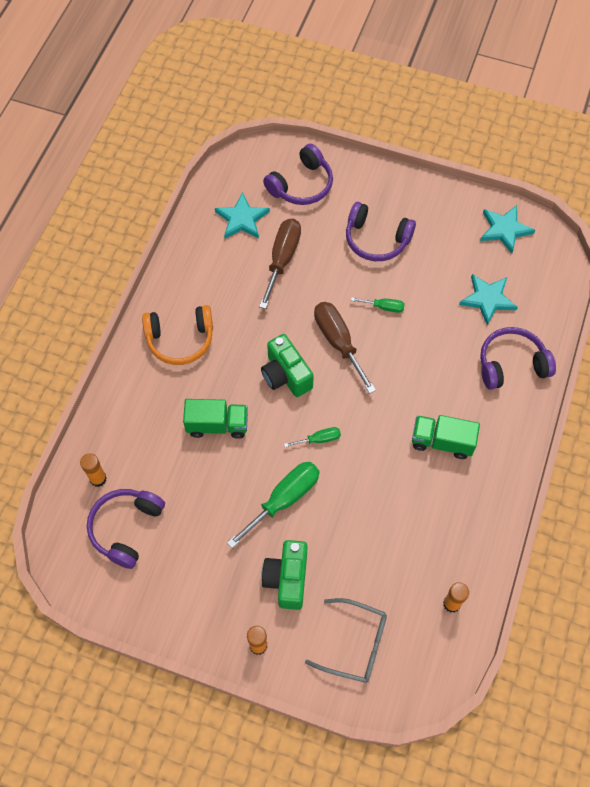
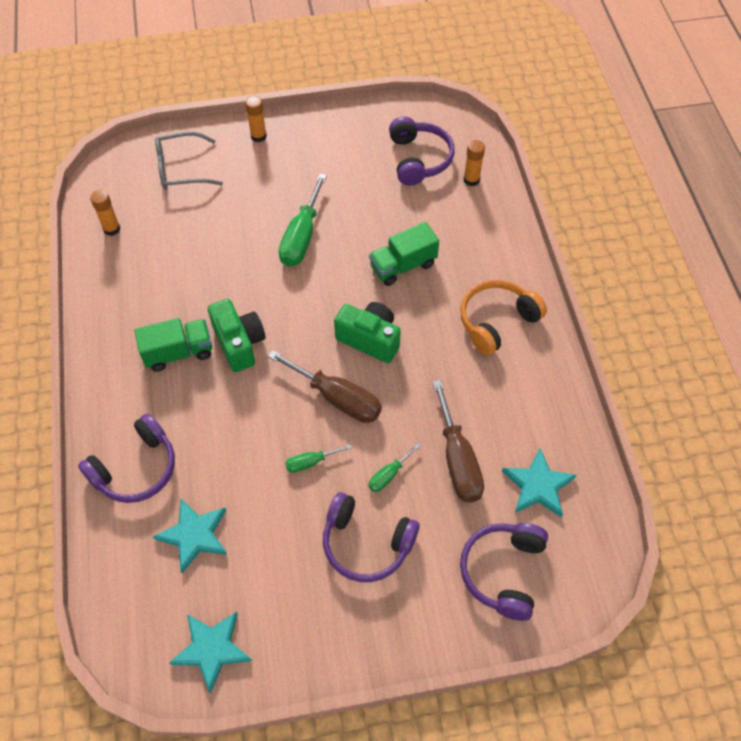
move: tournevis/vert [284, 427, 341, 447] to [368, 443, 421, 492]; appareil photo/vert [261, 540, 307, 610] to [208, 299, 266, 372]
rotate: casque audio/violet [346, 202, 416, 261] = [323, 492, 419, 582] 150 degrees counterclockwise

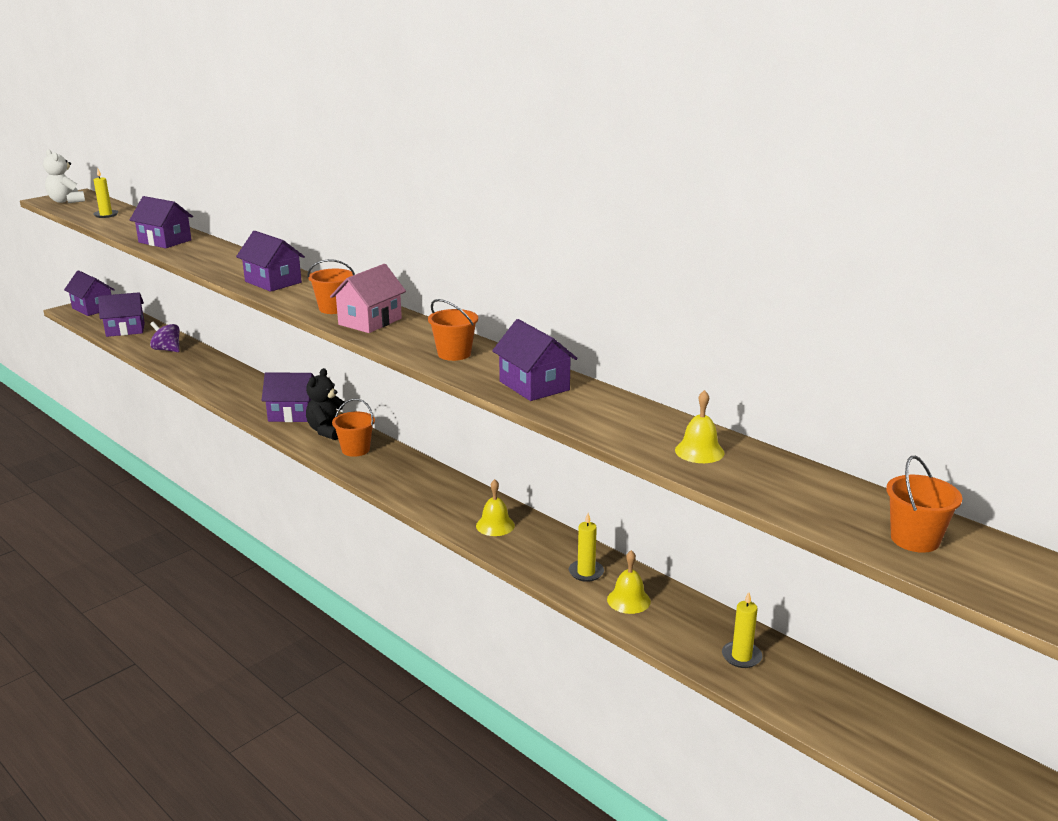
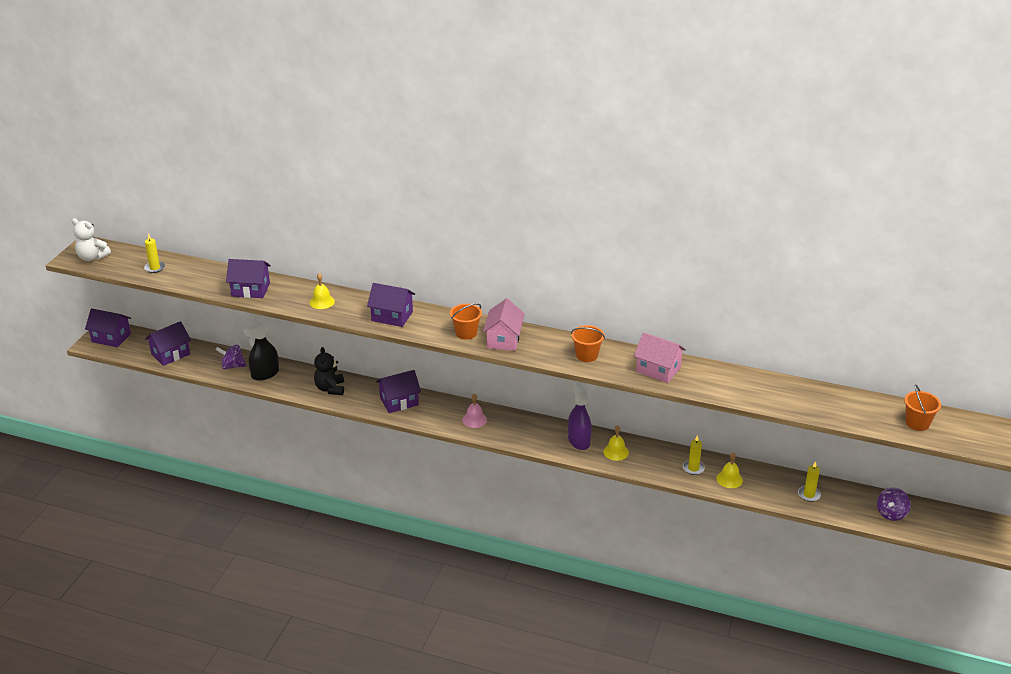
insert: vaporisateur/noir [243, 322, 279, 381]; vaporisateur/violet [568, 381, 592, 450]; toupie/violet [877, 488, 911, 521]
move: ours en peluche/noir [306, 368, 344, 440] to [314, 347, 344, 395]; cloche/jaune [675, 390, 725, 463] to [310, 273, 335, 309]
replace: seau/orange [332, 398, 375, 457] to cloche/rose [462, 393, 487, 428]
recolor: maison/violet [492, 319, 578, 401] to maison/rose [634, 332, 686, 383]

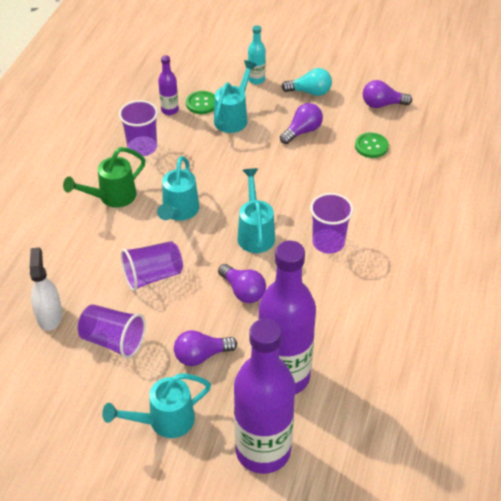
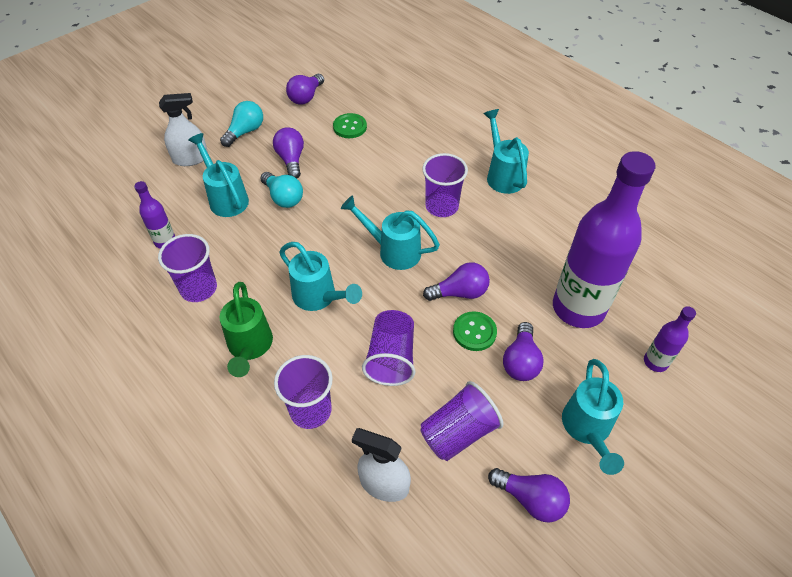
insert: arrosoir/turquoise [483, 109, 529, 194]; ampoule/turquoise [260, 172, 303, 208]; gobelet/violet [274, 355, 333, 429]; ampoule/violet [488, 468, 570, 523]
move: bouton/vert [186, 91, 215, 114] to [453, 311, 497, 351]
replace: bouteille/turquoise [248, 25, 266, 85] to vaporisateur/blanc [159, 93, 208, 166]
resize: bouteille/violet [234, 318, 295, 474] = [644, 306, 696, 372] x0.44

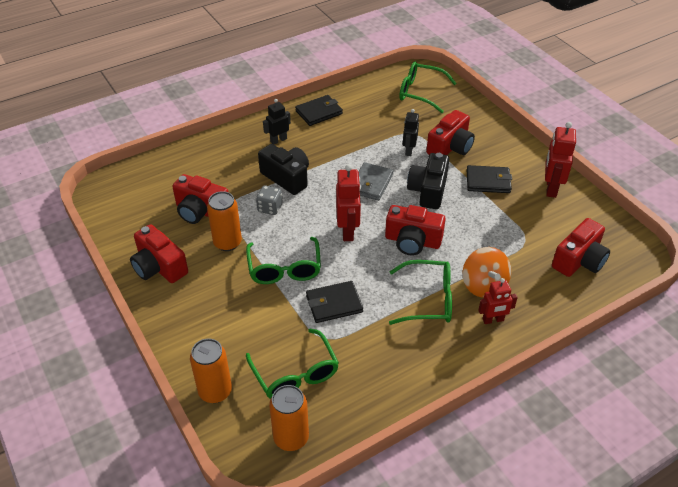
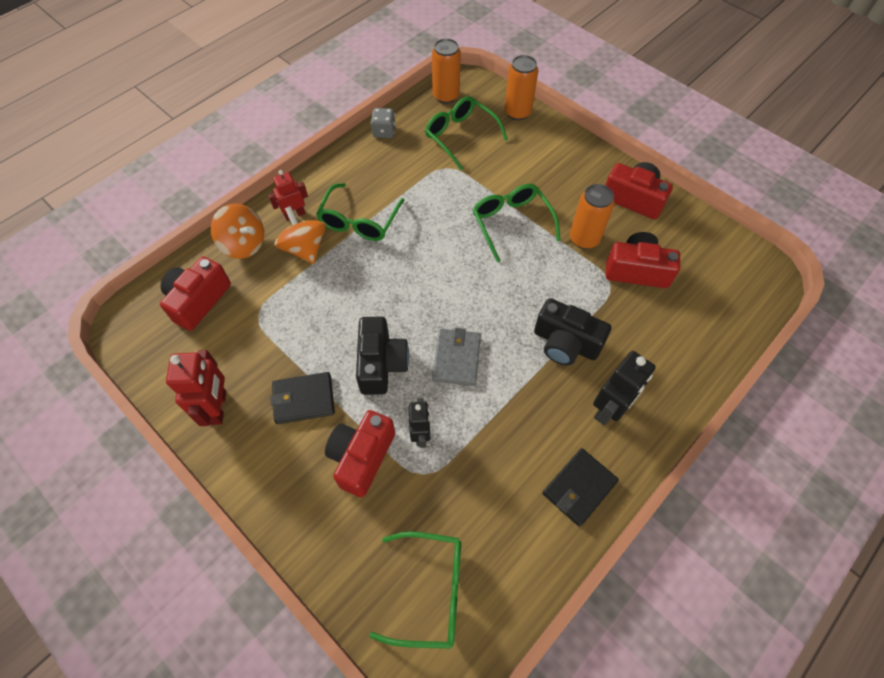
delete: robot/rouge [336, 164, 361, 241]; appareil photo/rouge [385, 205, 446, 256]; portefeuille/noir [306, 281, 363, 323]
insert: toupie/orange [211, 203, 264, 259]
move: dé/gris [256, 185, 283, 215] to [371, 108, 396, 138]
rotate: lunettes/vert [389, 260, 452, 325] = [316, 183, 405, 241] 60 degrees counterclockwise
resize: robot/noir [263, 99, 291, 144] = [593, 351, 656, 426] x1.53

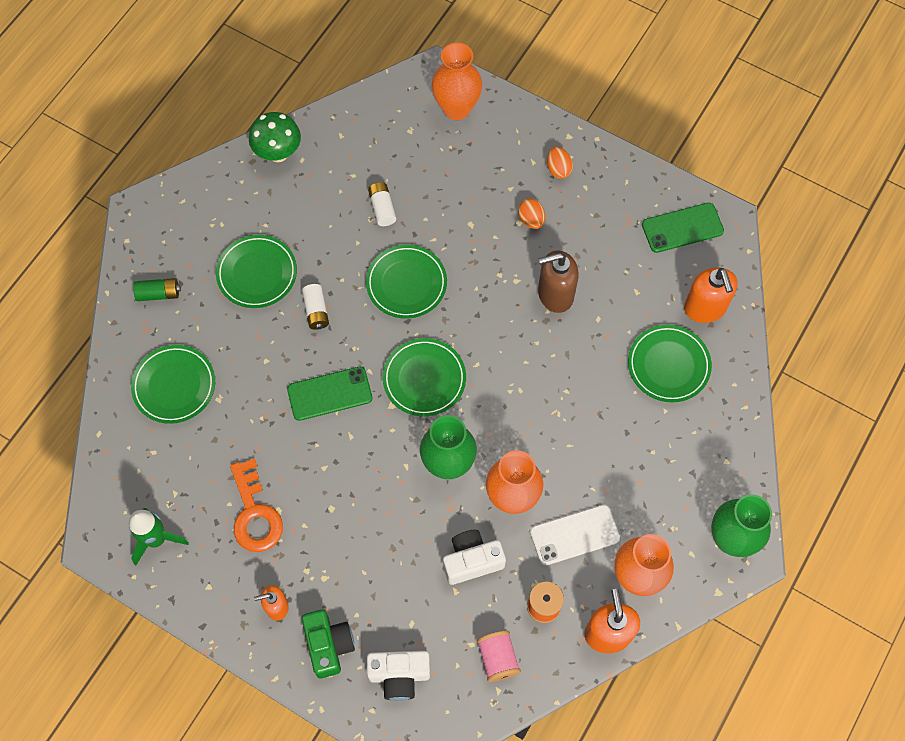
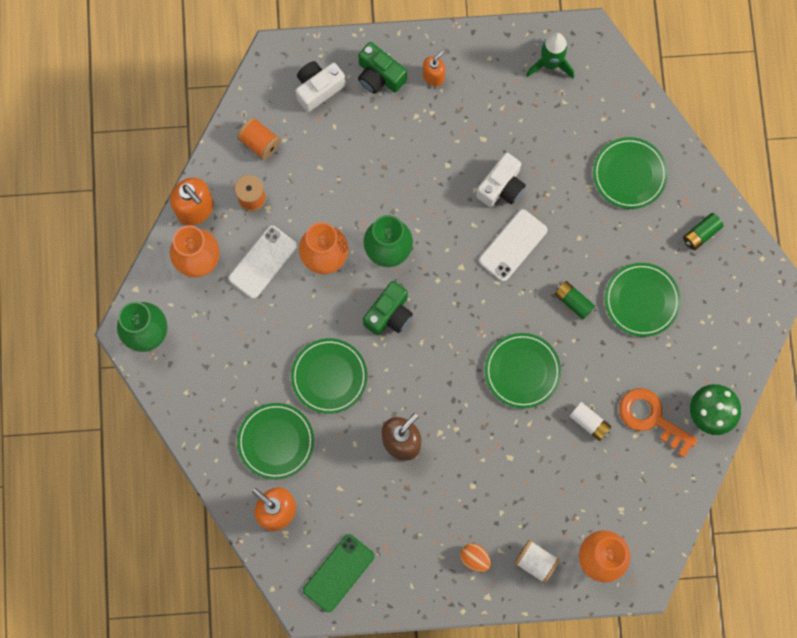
delete: œuf/orange [518, 198, 545, 229]
insert: appareil photo/vert [363, 281, 413, 335]; bobine/blanc [514, 540, 560, 584]
move: assiette/vert [383, 338, 466, 416] to [291, 338, 367, 414]; clé/orange [230, 458, 283, 552] to [619, 388, 698, 457]; appareil photo/blanc [443, 530, 506, 585] to [476, 153, 526, 207]
recolor: pile/blanc [302, 284, 329, 330] to pile/vert [554, 281, 595, 319]; téléphone/vert [287, 367, 372, 421] to téléphone/blanc [479, 209, 547, 281]; bobine/rose [477, 630, 521, 682] to bobine/orange [237, 117, 281, 160]

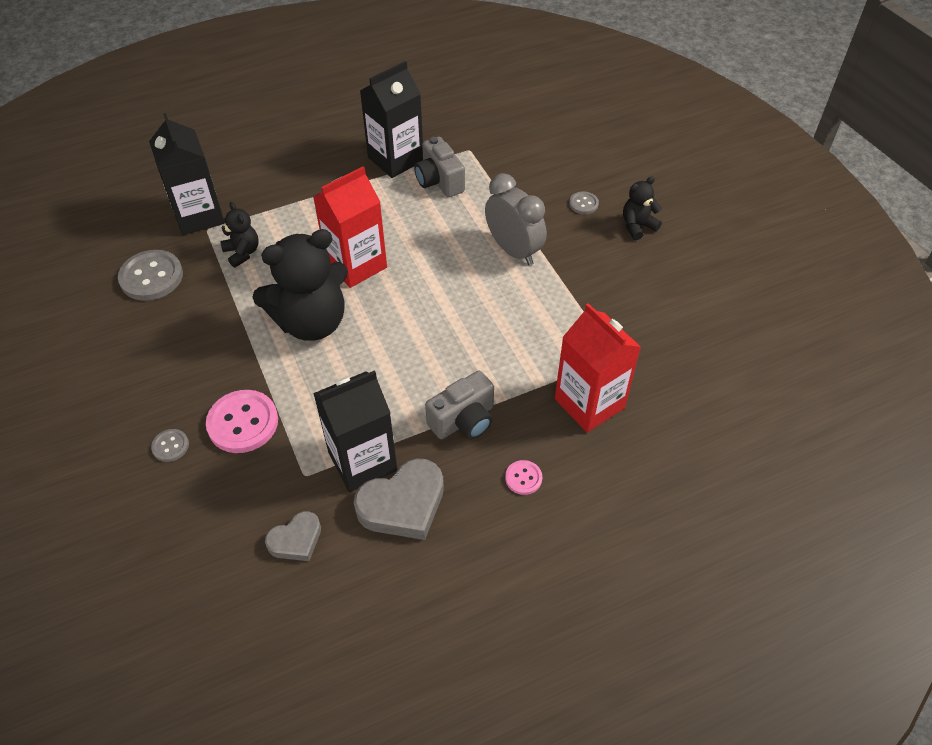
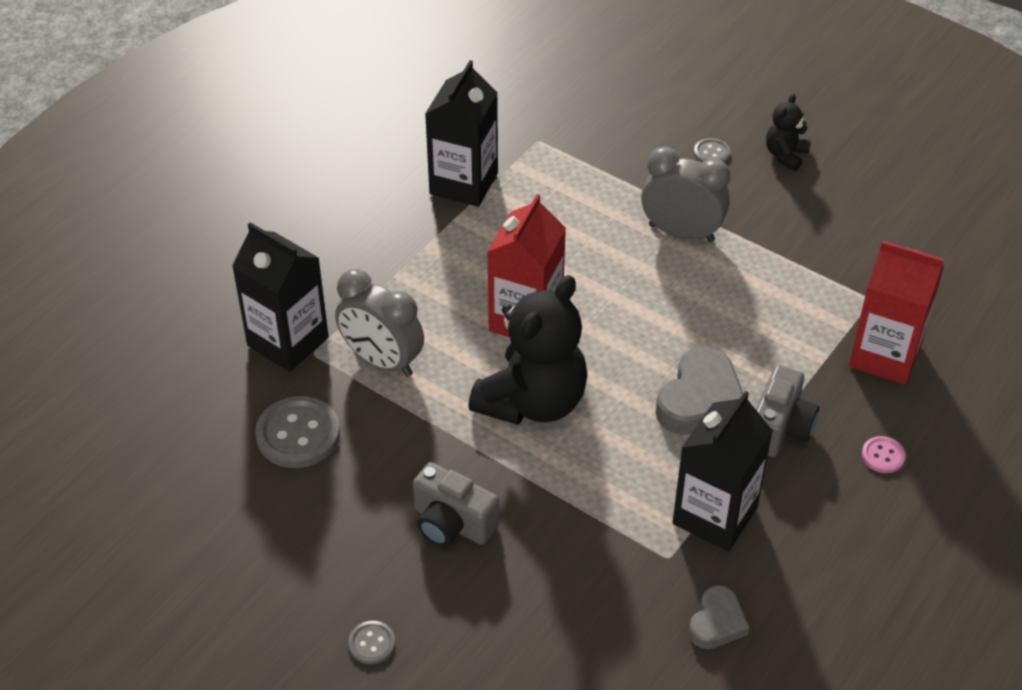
delete: bouton/rose [206, 390, 278, 453]
move: appareil photo/gris [414, 137, 465, 197] to [413, 462, 499, 547]; bouton/gris [151, 429, 189, 462] to [348, 621, 395, 664]; cœur/gris [354, 458, 444, 540] to [656, 347, 743, 435]
replace: ours en peluche/noir [220, 202, 259, 268] to réveil/gris [335, 269, 424, 377]

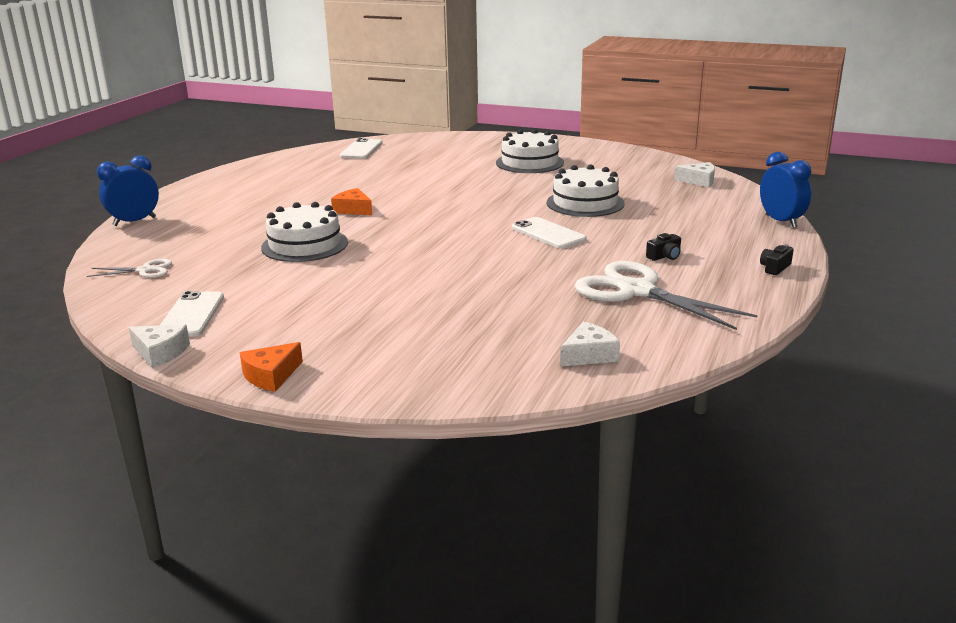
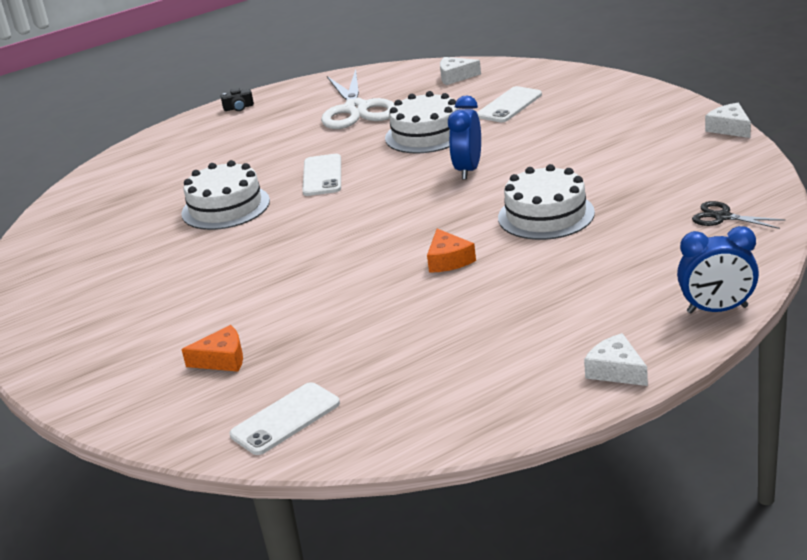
delete: appareil photo/noir [646, 233, 681, 261]
move: gâteau/blanc [496, 129, 564, 173] to [385, 91, 458, 153]; réveil/bleu [760, 152, 811, 228] to [448, 95, 481, 180]; fromage/blanc [674, 162, 715, 187] to [584, 333, 648, 386]; téléphone/blanc [159, 291, 224, 337] to [477, 86, 542, 122]; fromage/orange [240, 342, 303, 392] to [181, 325, 243, 372]
recolor: ciseaux/blanc [87, 259, 172, 278] to ciseaux/noir [692, 201, 785, 229]

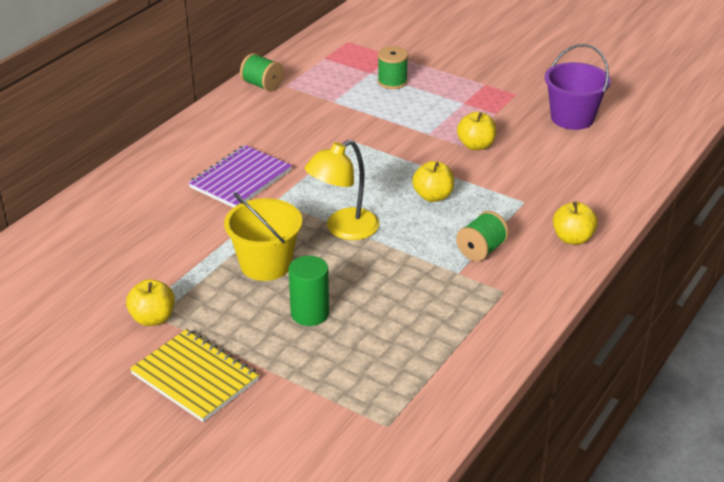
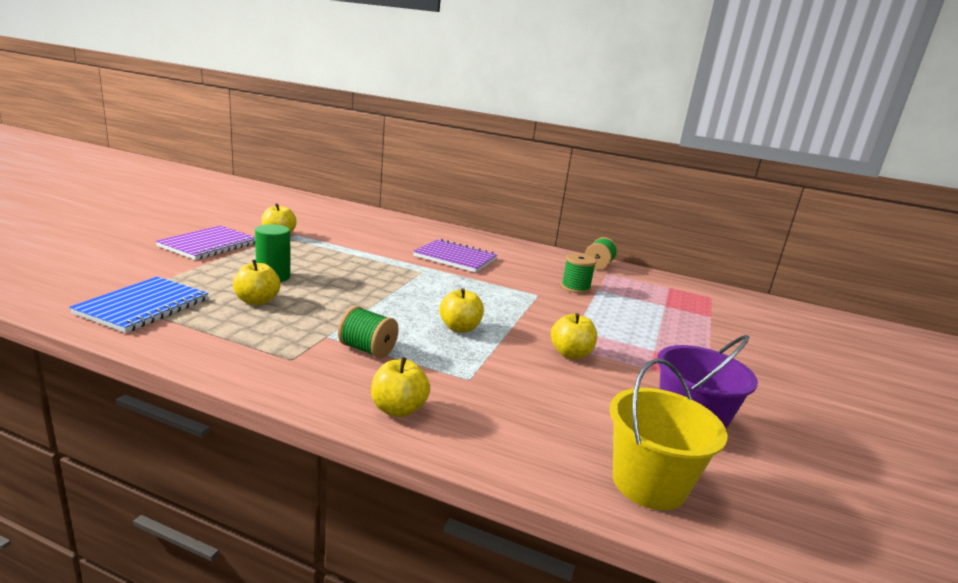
delete: lampe/jaune [305, 140, 379, 240]
insert: pomme/jaune [233, 259, 281, 305]; carnet/bleu [69, 277, 208, 333]
move: bobine/vert [378, 46, 408, 89] to [561, 253, 596, 294]; seau/jaune [224, 192, 302, 281] to [610, 359, 728, 510]
recolor: carnet/jaune [130, 329, 260, 422] to carnet/violet [156, 226, 255, 260]

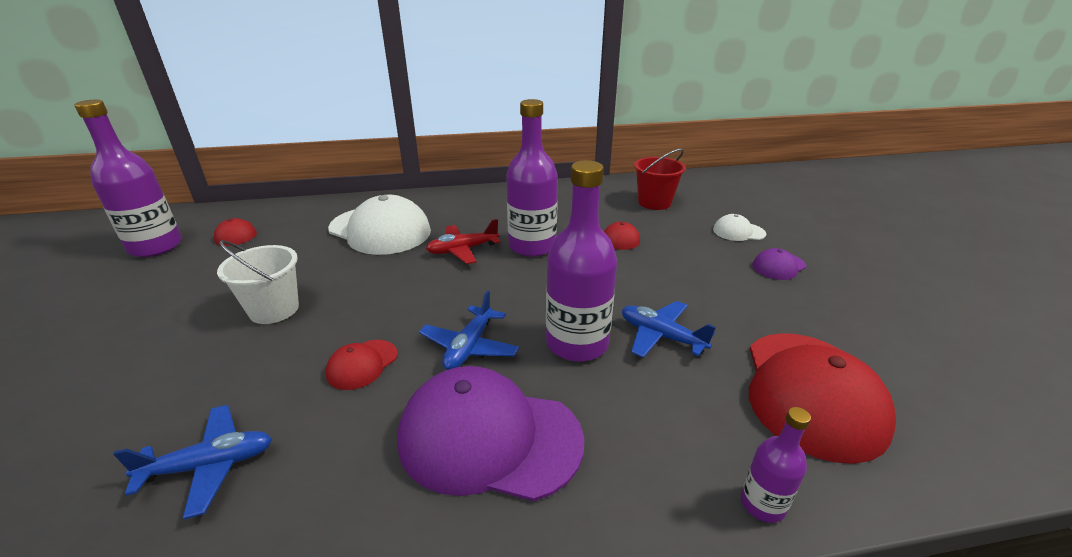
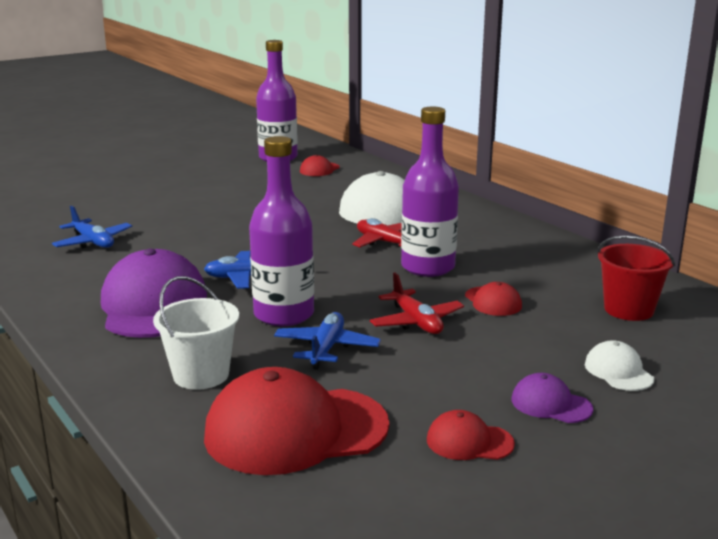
delete: bouteille/violet [741, 407, 811, 523]
insert: avion/rouge [370, 273, 464, 334]
move: seau/blanc [217, 240, 299, 324] to [153, 276, 239, 390]; casquette/rouge [326, 340, 398, 390] to [427, 410, 515, 460]

